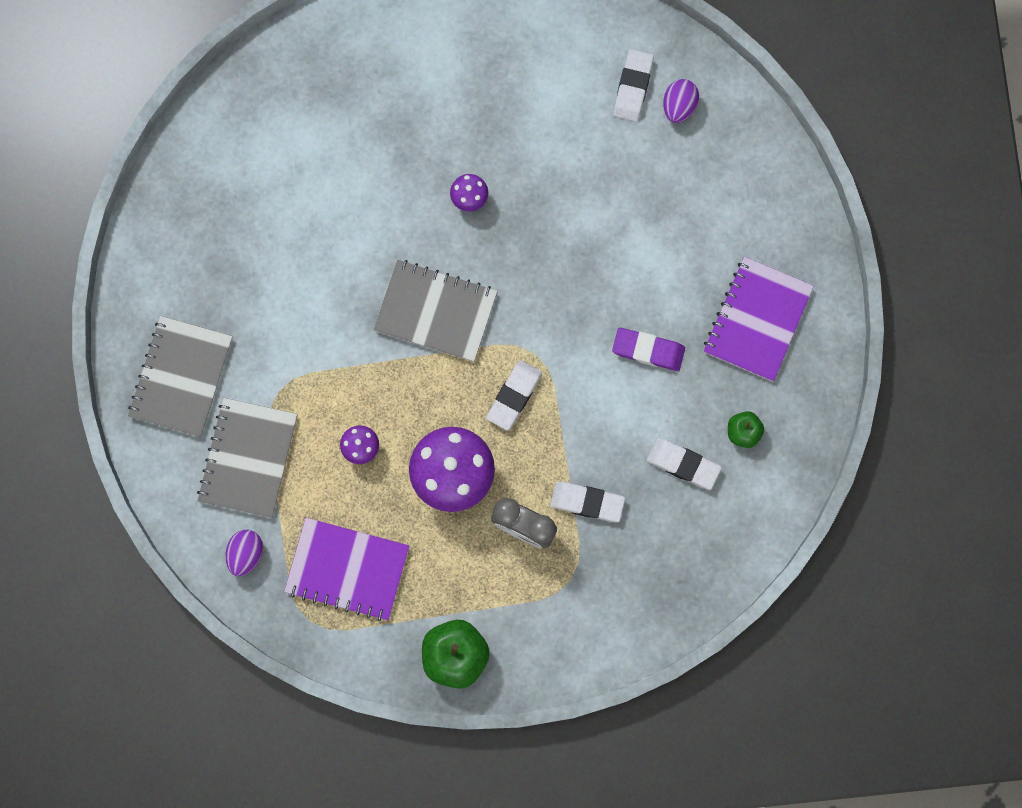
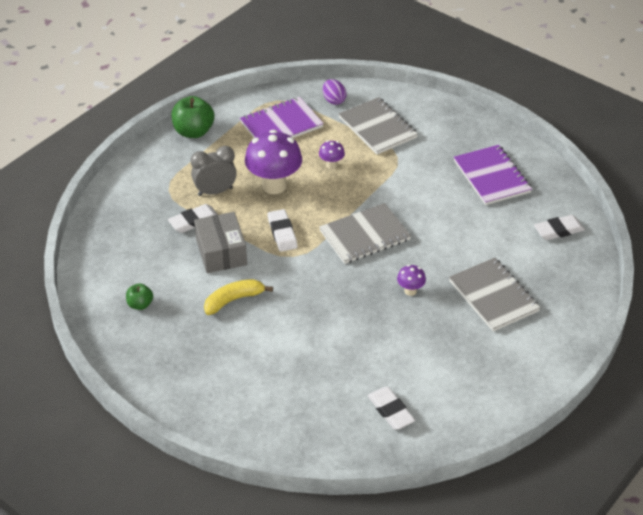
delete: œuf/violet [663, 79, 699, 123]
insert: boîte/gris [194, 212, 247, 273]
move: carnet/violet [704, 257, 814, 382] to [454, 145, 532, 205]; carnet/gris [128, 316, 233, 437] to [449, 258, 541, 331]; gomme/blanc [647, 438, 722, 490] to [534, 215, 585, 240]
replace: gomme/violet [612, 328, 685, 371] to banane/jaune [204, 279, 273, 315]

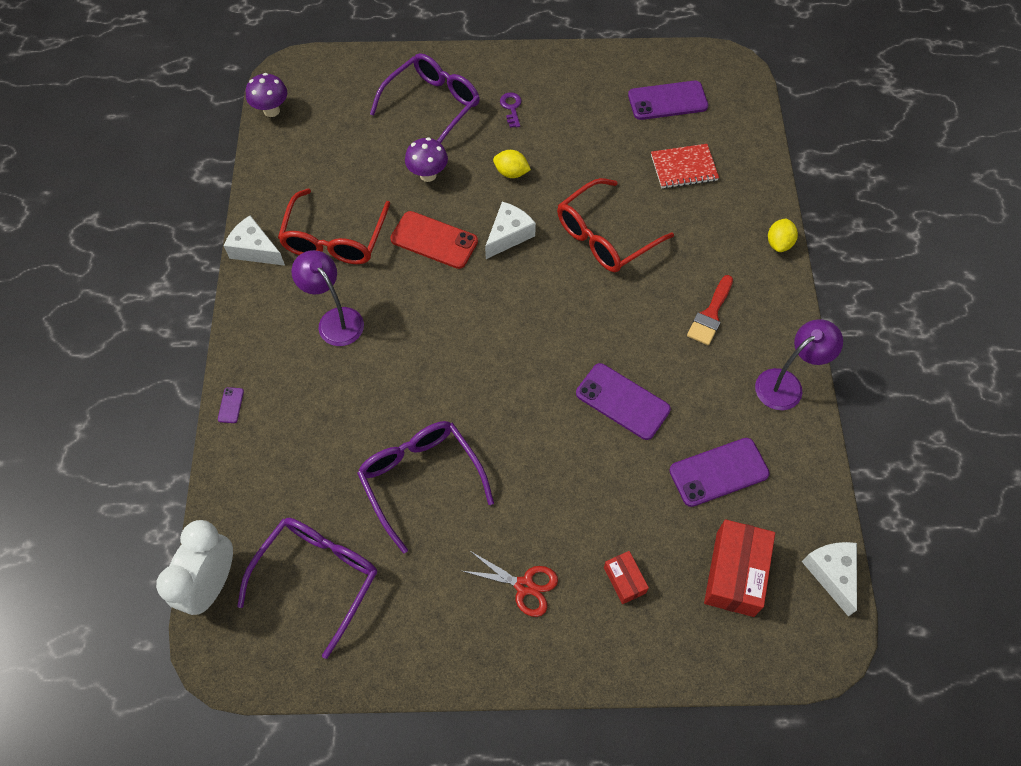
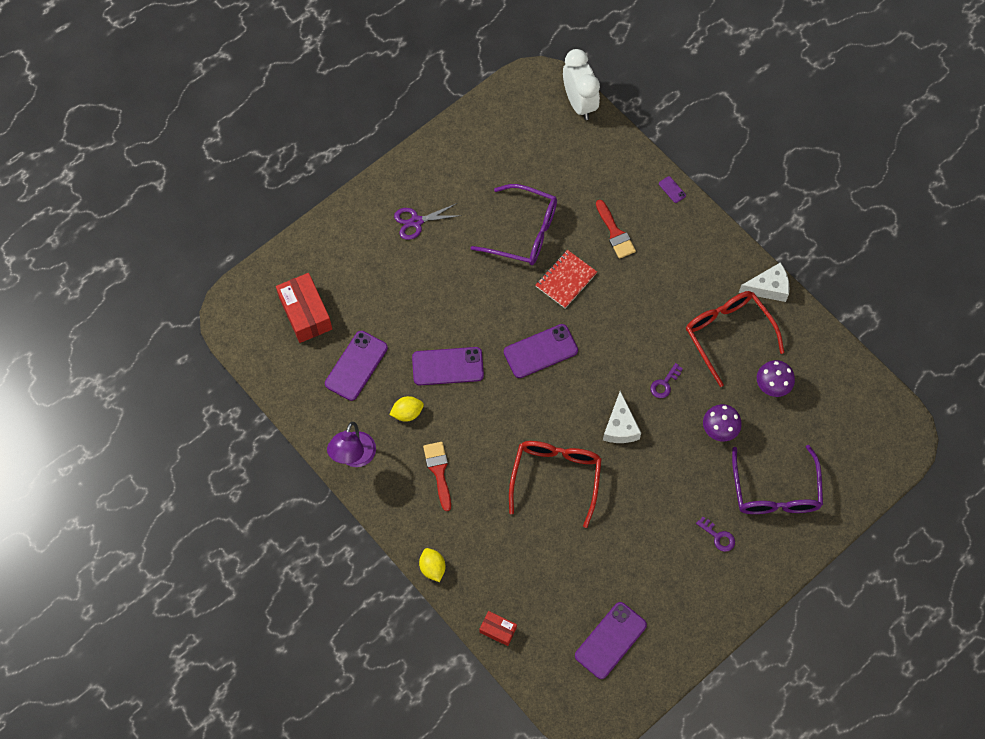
delete: lampe/violet [291, 250, 364, 346]; lunettes/violet [237, 518, 377, 659]; fromage/blanc [802, 542, 857, 617]
insert: pinceau/rouge [596, 200, 636, 259]; téléphone/violet [504, 324, 578, 378]
move: champignon/violet [246, 73, 287, 117] to [757, 360, 795, 397]; carnet/rouge [651, 144, 719, 189] to [536, 250, 597, 308]; citron/jaune [493, 150, 531, 178] to [389, 396, 424, 422]; boîte/rouge [604, 551, 649, 604] to [480, 611, 517, 646]
replace: téléphone/rouge [390, 211, 478, 269] to clé/violet [650, 363, 683, 398]
recolor: ciseaux/rouge [463, 551, 558, 617] to ciseaux/violet [394, 203, 462, 240]

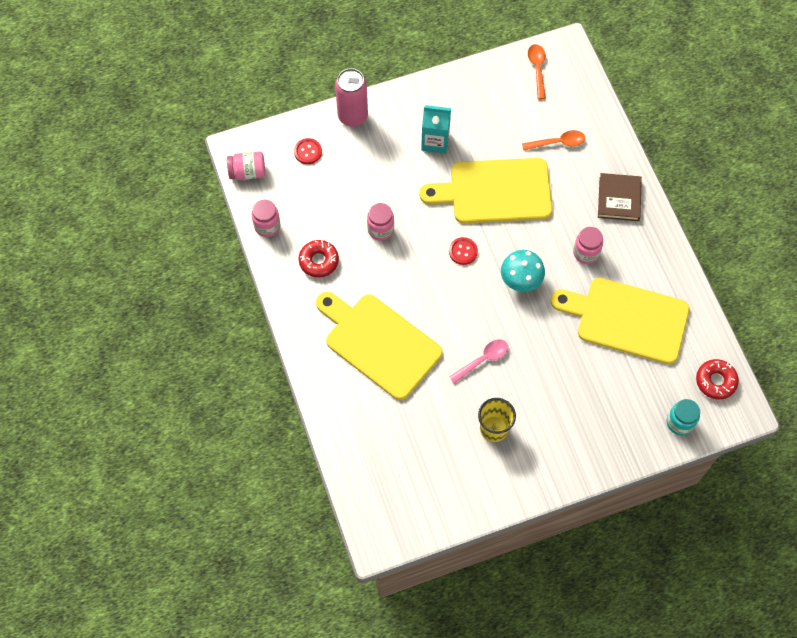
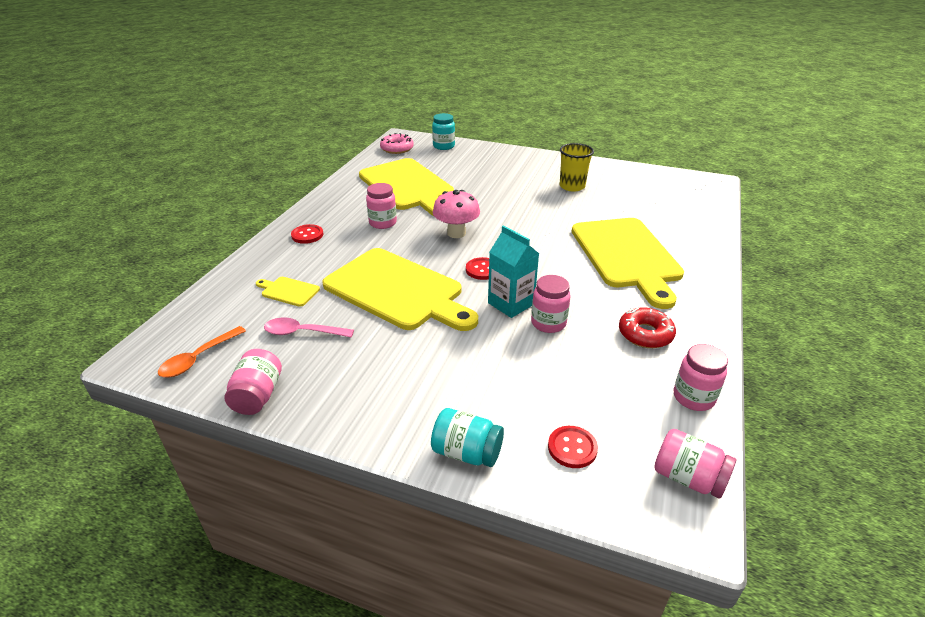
insert: bocal/rose [224, 349, 282, 415]
move: brique de lait/turquoise [421, 105, 451, 154] to [488, 225, 539, 318]; cuillère/rose [450, 339, 508, 384] to [264, 318, 354, 338]
replace: canette/rose [335, 68, 368, 127] to bocal/turquoise [431, 408, 504, 467]; cuillère/orange [522, 130, 585, 150] to planche à découper/jaune [256, 277, 320, 307]; livre/marron [598, 173, 642, 221] to bouton/rouge [291, 224, 323, 244]
recolor: champignon/turquoise [501, 250, 545, 292] to champignon/rose [433, 190, 480, 238]; beignet/rouge [696, 359, 739, 399] to beignet/rose [380, 133, 414, 154]

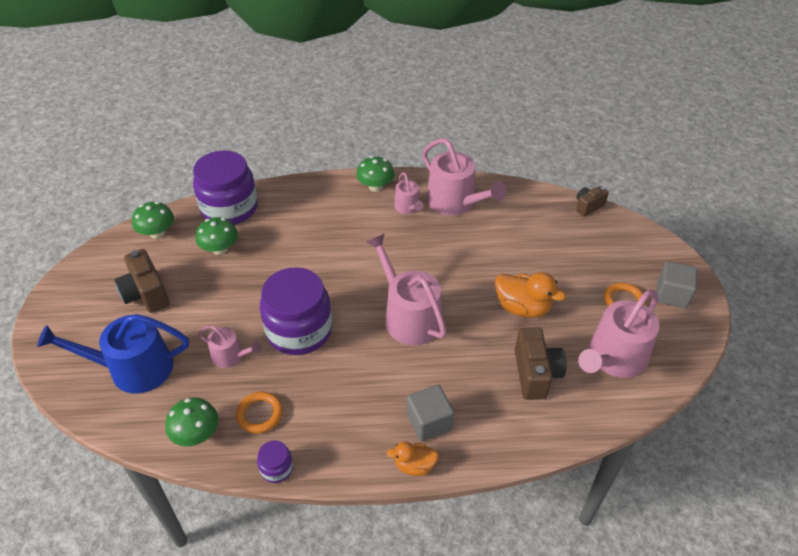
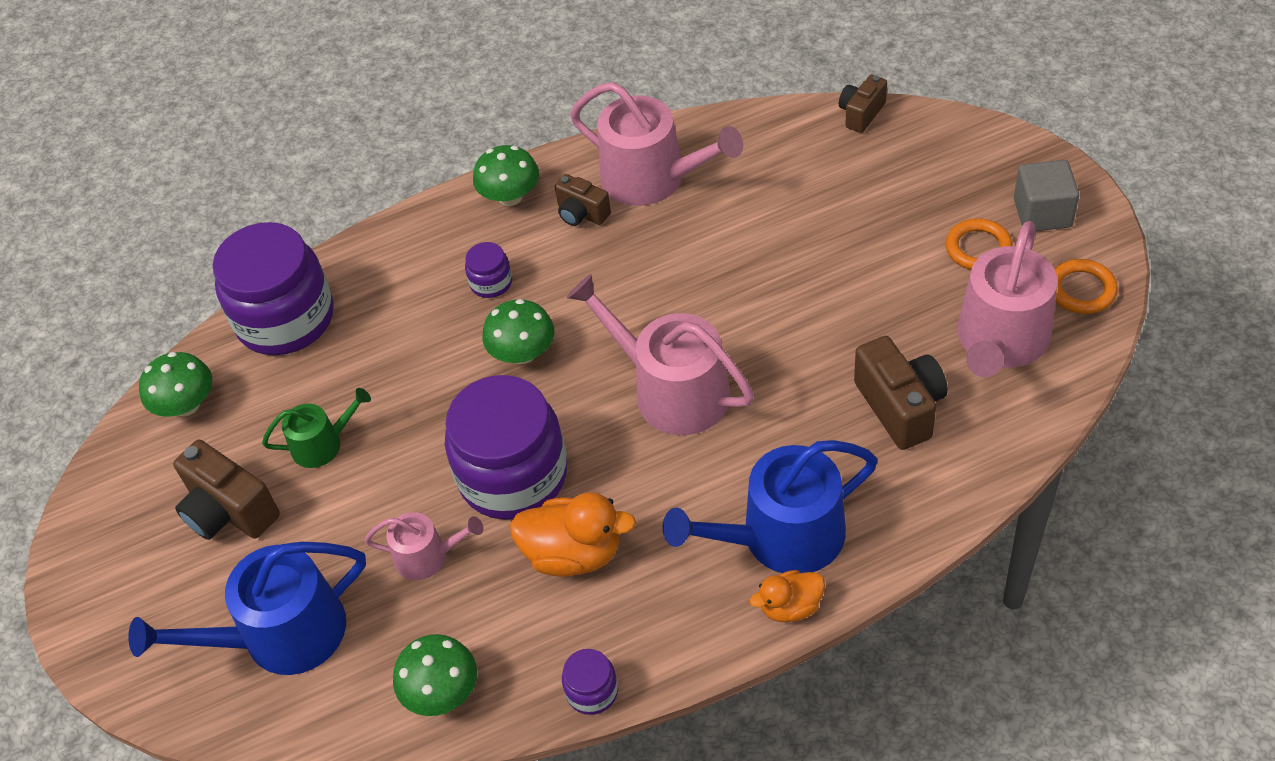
insert: bocal/violet [465, 242, 512, 298]; arrosoir/vert [262, 388, 371, 468]
move: champignon/vert [196, 217, 238, 255] to [482, 299, 554, 364]; canard/orange [495, 272, 566, 318] to [510, 492, 636, 577]; anneau/orange [236, 392, 283, 434] to [1054, 259, 1118, 314]
replace: arrosoir/rose [394, 172, 424, 214] to appareil photo/marron [555, 174, 611, 226]; cube/gris [407, 385, 454, 442] to arrosoir/bleu [663, 440, 878, 573]

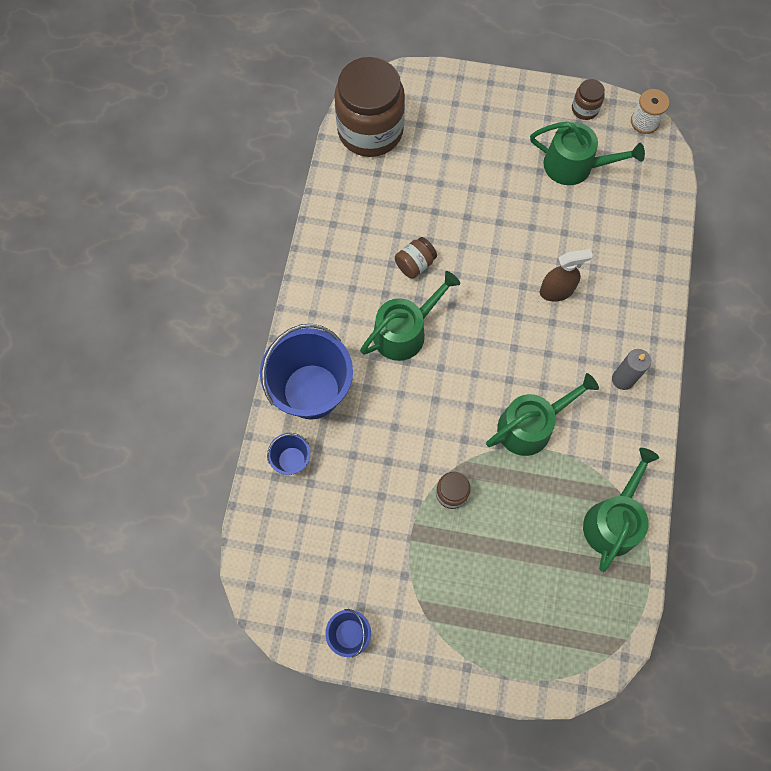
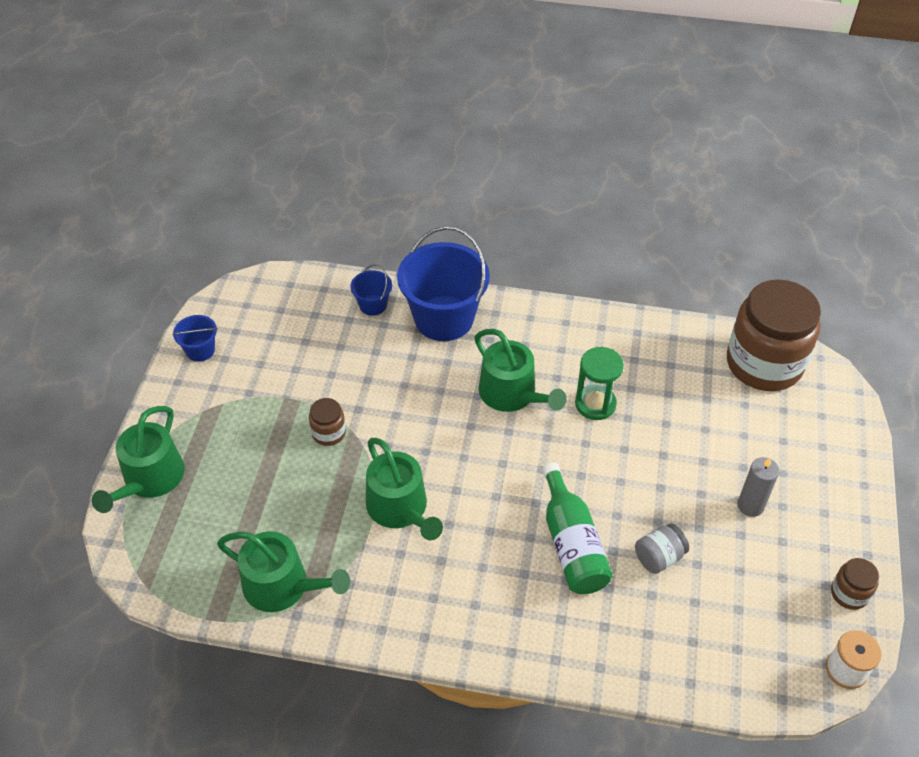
insert: bocal/gris [635, 524, 689, 574]
move: arrosoir/vert [530, 122, 645, 185] to [92, 406, 185, 513]; bougie/gris [612, 349, 651, 390] to [738, 457, 779, 517]
replace: bocal/marron [395, 237, 437, 279] to sablier/vert [575, 347, 624, 420]; vaporisateur/marron [540, 249, 593, 301] to bouteille/vert [542, 462, 613, 594]

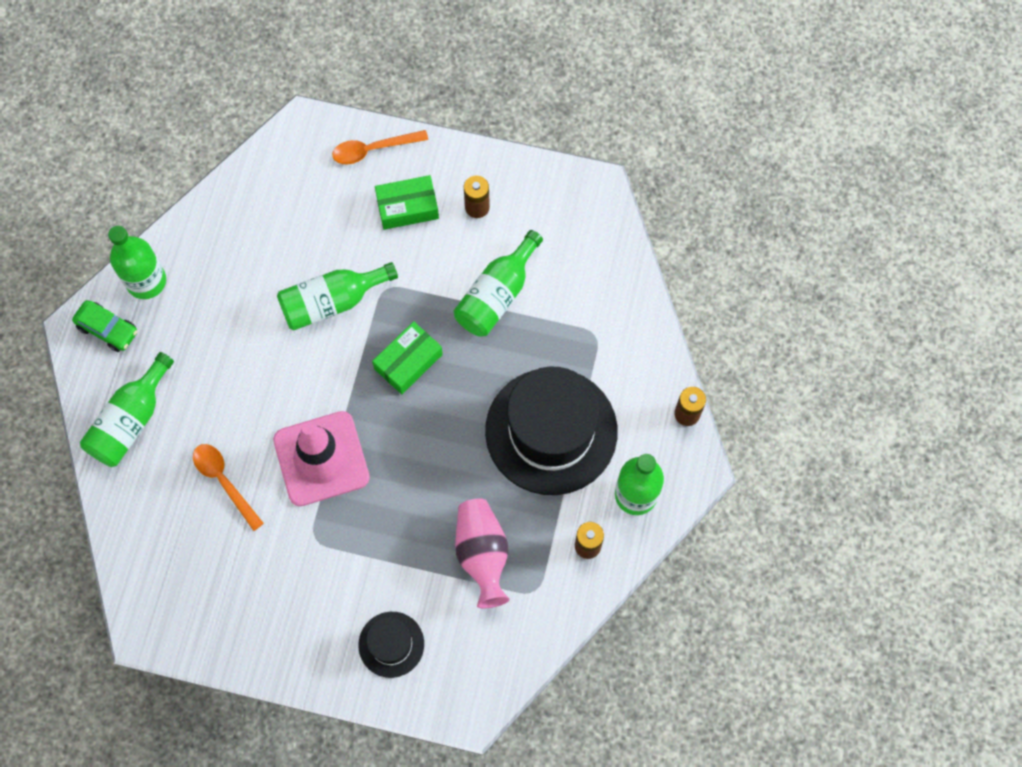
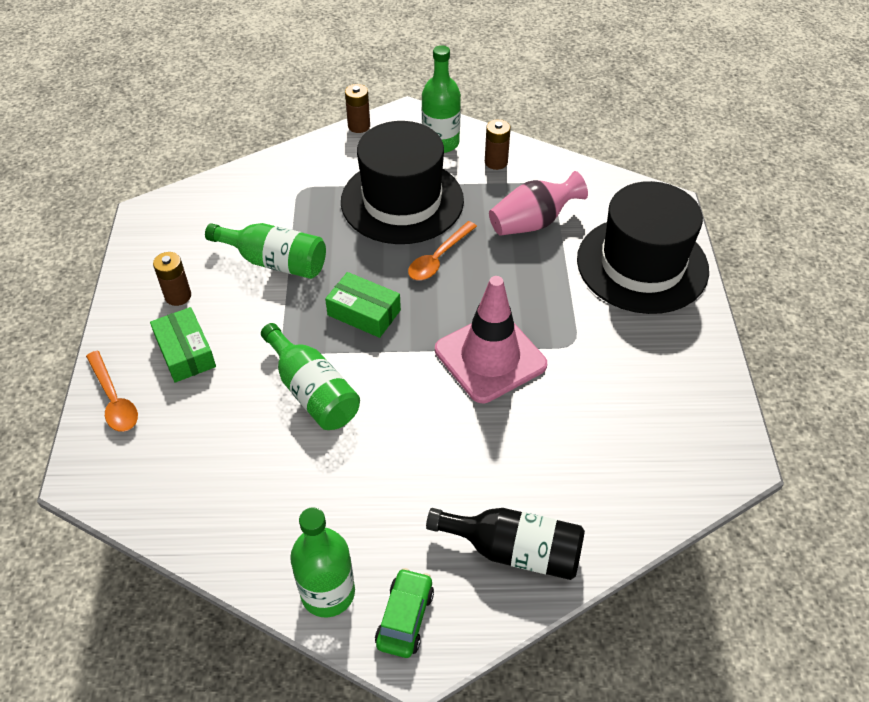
move: cuillère/orange [193, 444, 264, 531] to [408, 221, 477, 280]
recolor: bouteille/vert [80, 352, 174, 467] to bouteille/noir [426, 508, 585, 580]
resize: chapeau/noir [358, 612, 424, 678] = [577, 181, 709, 314] x2.10

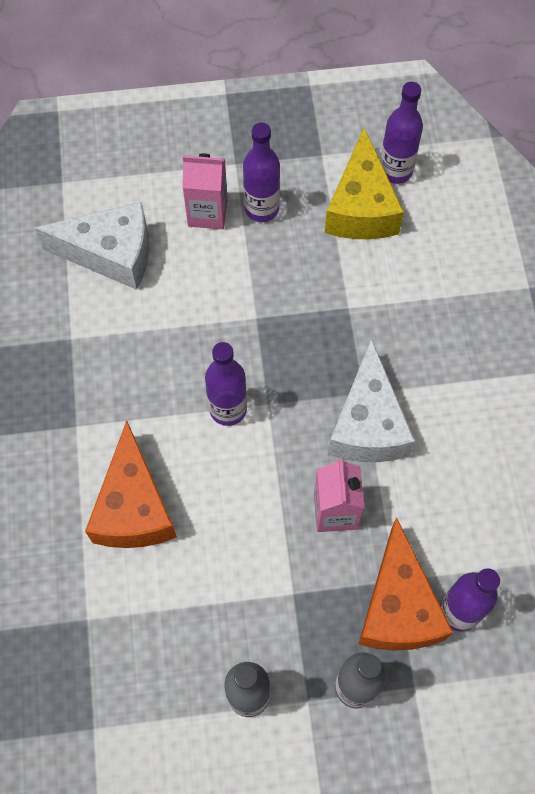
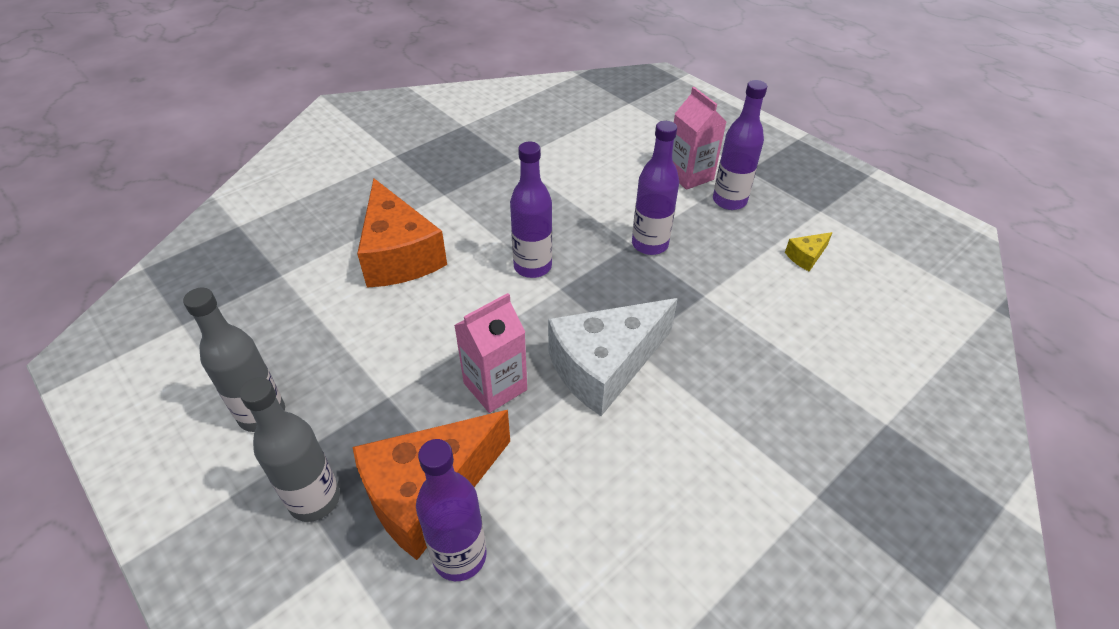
delete: fromage/blanc [35, 202, 149, 290]
move: bouteille/violet [380, 82, 423, 184] to [632, 121, 679, 255]
rotate: fromage/orange [85, 420, 177, 548] = [357, 178, 447, 288] 75 degrees counterclockwise
resize: fromage/jaune [325, 128, 404, 239] = [785, 232, 833, 271] x0.41

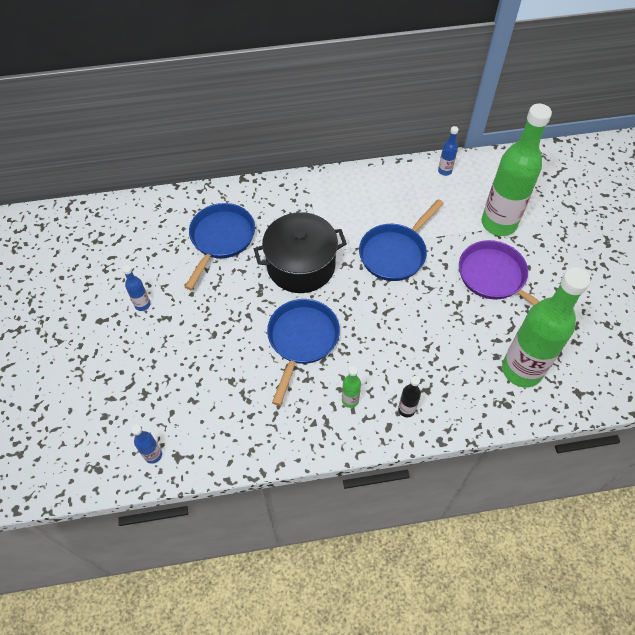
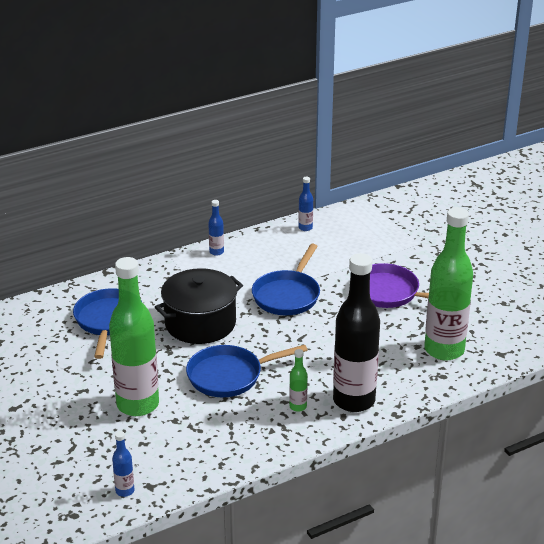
move: bouteille/vert [482, 104, 552, 236] to [109, 257, 159, 416]; bouteille/bleu [122, 265, 150, 311] to [208, 200, 224, 256]
rotate: poêle/bleu [267, 299, 340, 406] = [186, 345, 308, 397] 105 degrees counterclockwise
resize: bouteille/noir [398, 376, 421, 417] = [333, 253, 380, 412] x2.44

